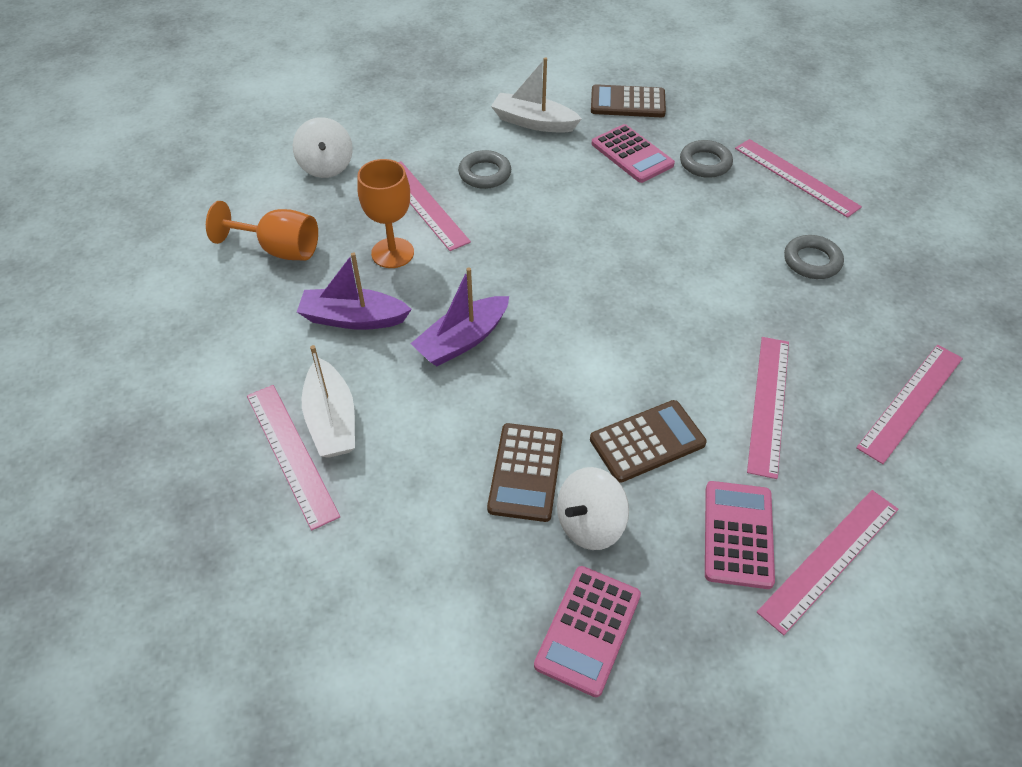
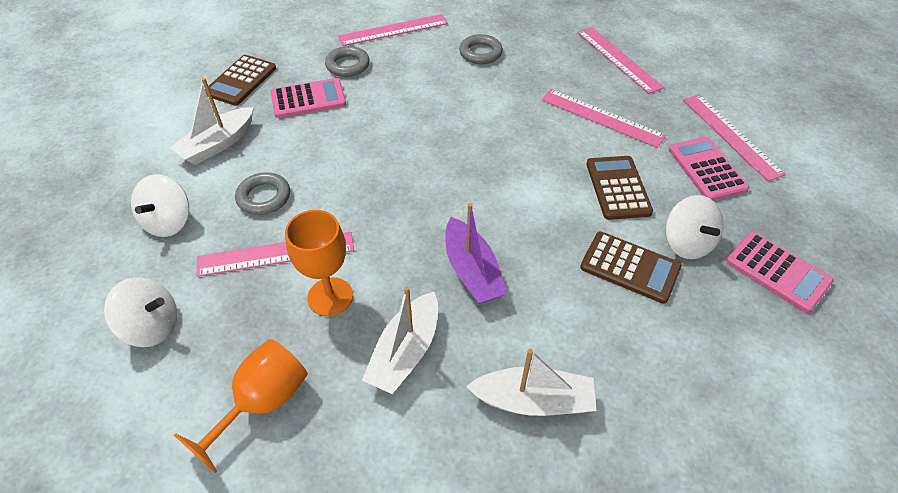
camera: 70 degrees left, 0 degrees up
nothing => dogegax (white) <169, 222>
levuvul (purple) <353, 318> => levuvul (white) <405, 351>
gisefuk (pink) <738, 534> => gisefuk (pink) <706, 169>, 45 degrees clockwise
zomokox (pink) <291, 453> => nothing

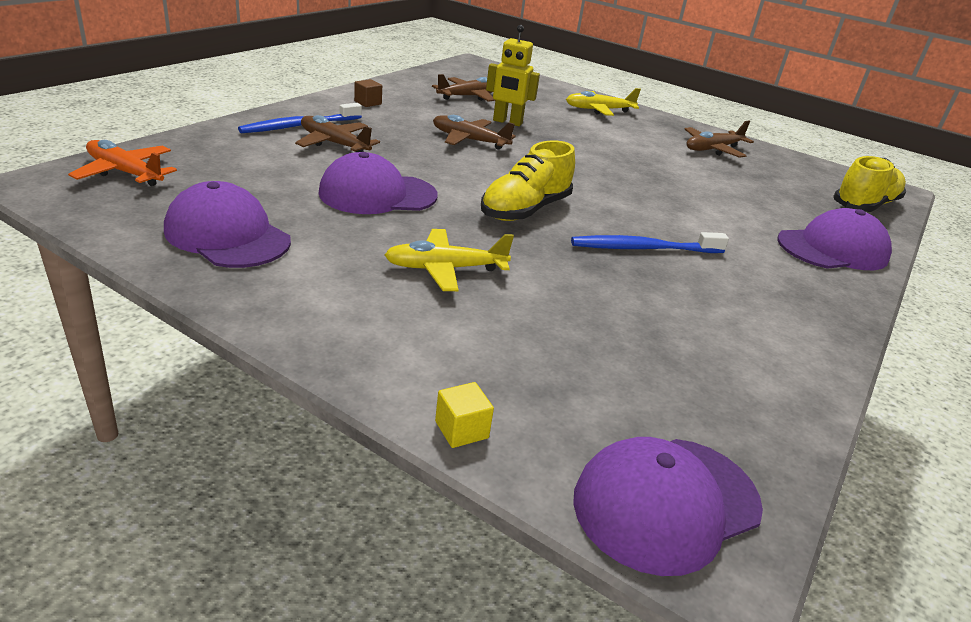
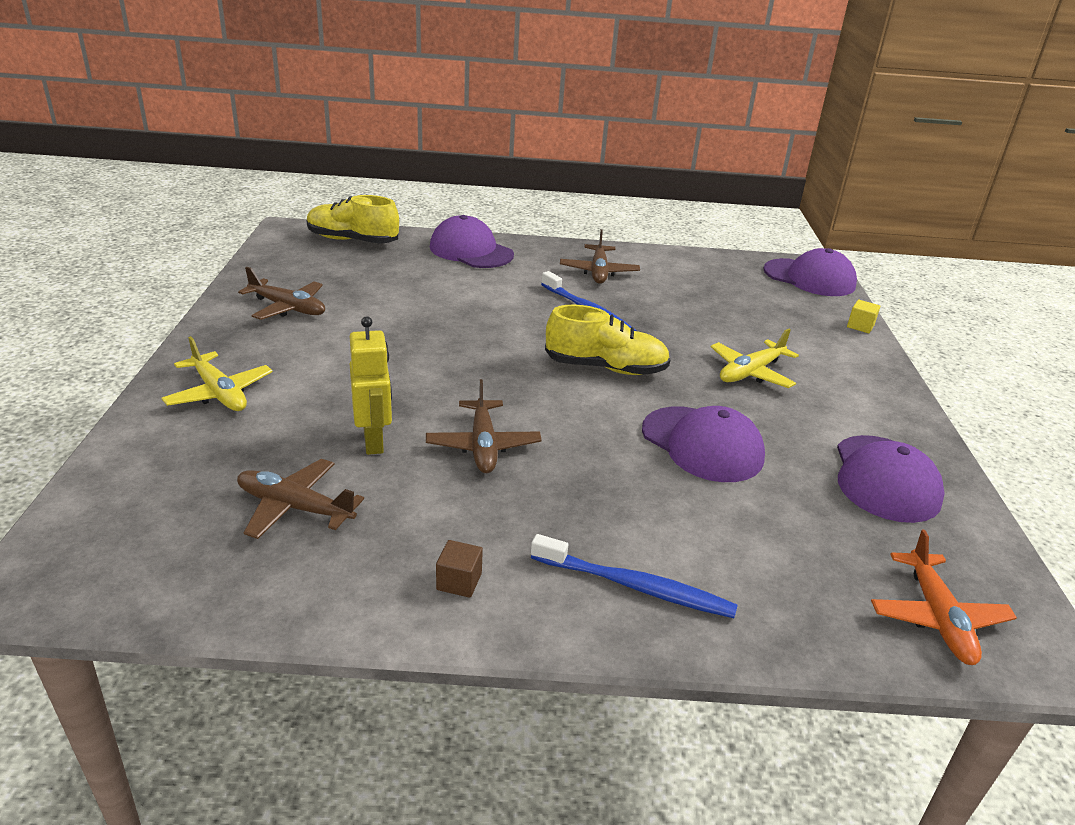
camera: 120 degrees left, 0 degrees up
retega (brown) <334, 144> => retega (brown) <599, 272>, move
retega (yellow) <445, 269> => retega (yellow) <751, 373>, 90 degrees clockwise

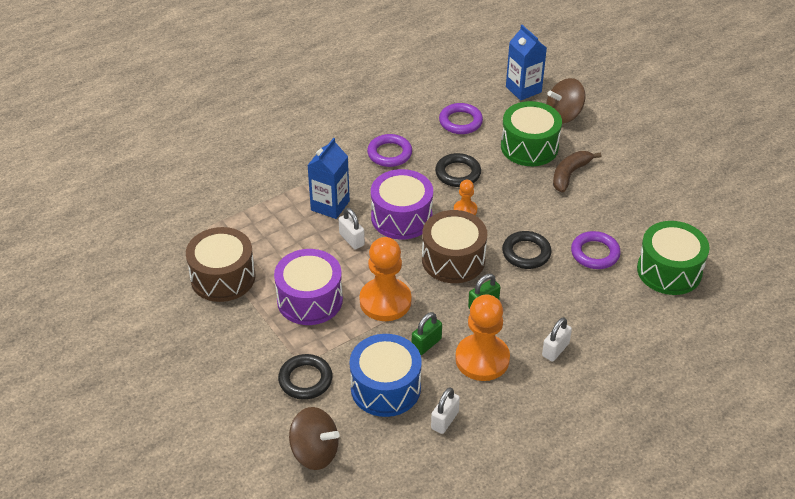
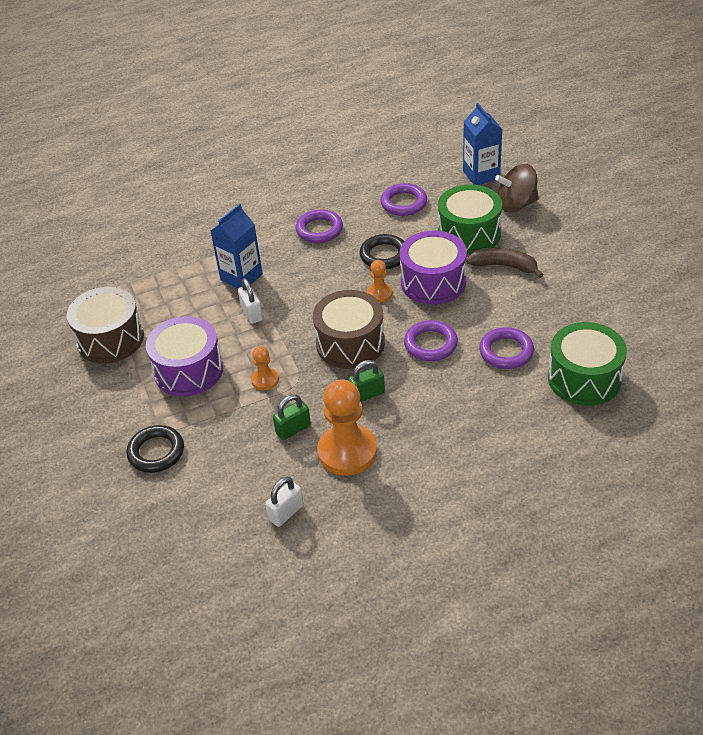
camera: 15 degrees right, 0 degrees up
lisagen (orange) <385, 301> => lisagen (orange) <265, 380>, x0.49
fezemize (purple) <401, 217> => fezemize (purple) <433, 282>, move
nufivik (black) <526, 253> => nufivik (purple) <430, 344>
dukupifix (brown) <570, 174> => dukupifix (brown) <504, 266>, 60 degrees clockwise
dogegax (brown) <315, 452> => nothing
fezemize (blue) <385, 388> => nothing
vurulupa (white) <555, 350> => nothing

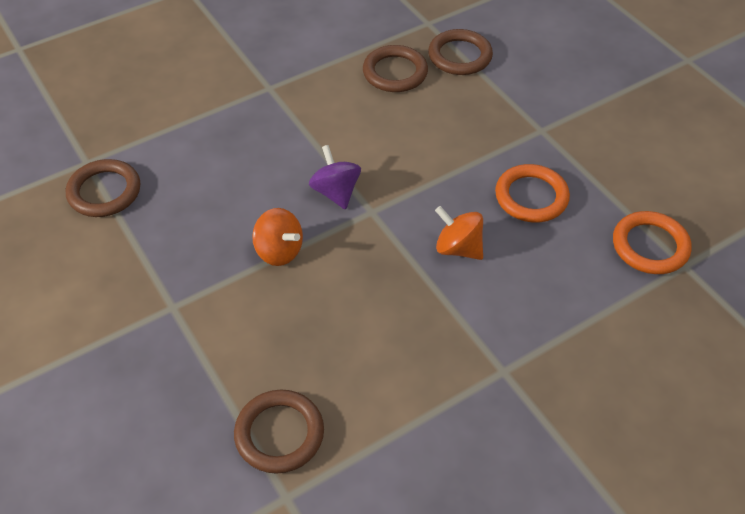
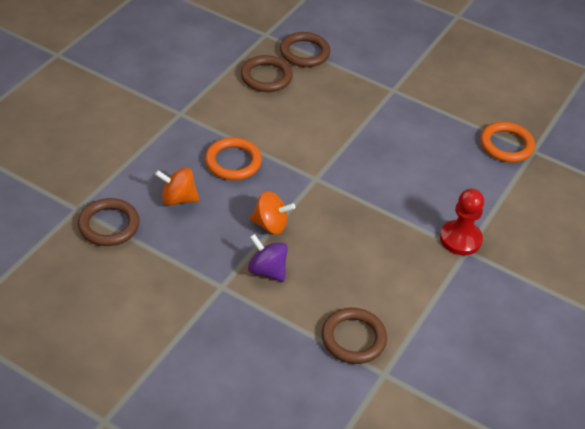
camera: 30 degrees left, 5 degrees down
dogegax (orange) <458, 248> => dogegax (orange) <178, 199>, move
nufivik (orange) <531, 197> => nufivik (orange) <233, 162>, move
dogegax (purple) <336, 192> => dogegax (purple) <267, 270>, move
nothing => lisagen (red) <460, 239>

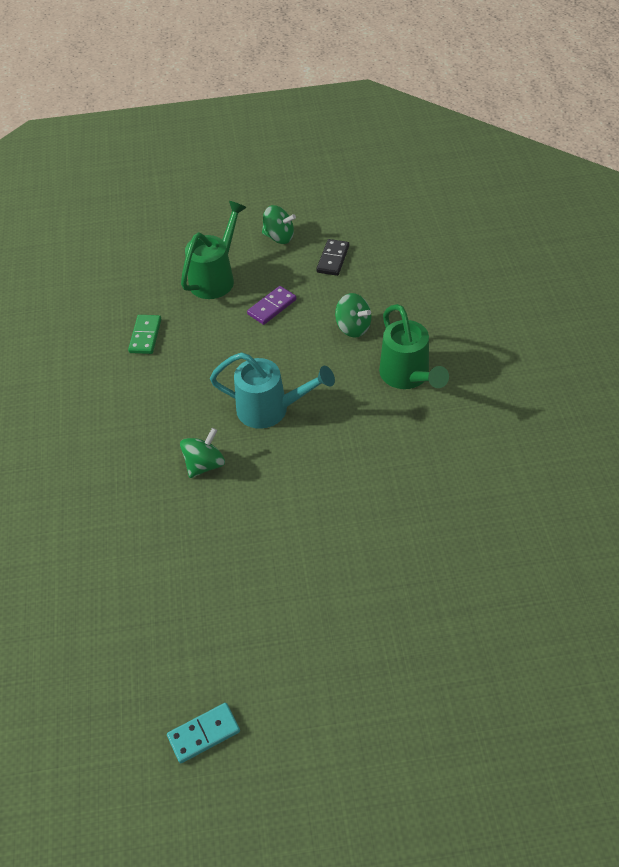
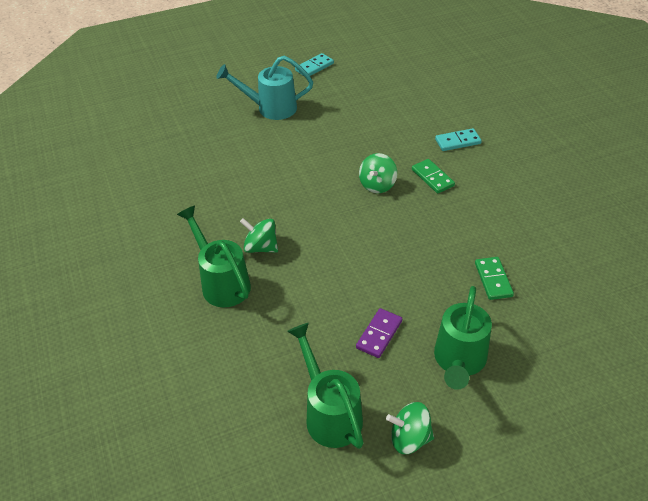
camera: 165 degrees right, 5 degrees down
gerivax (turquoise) <270, 409> => gerivax (turquoise) <271, 108>, move
dogegax (green) <353, 327> => dogegax (green) <261, 247>, move
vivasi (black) <333, 259> => gerivax (green) <330, 414>
nothing => vivasi (green) <432, 178>
nothing => vivasi (turquoise) <458, 141>

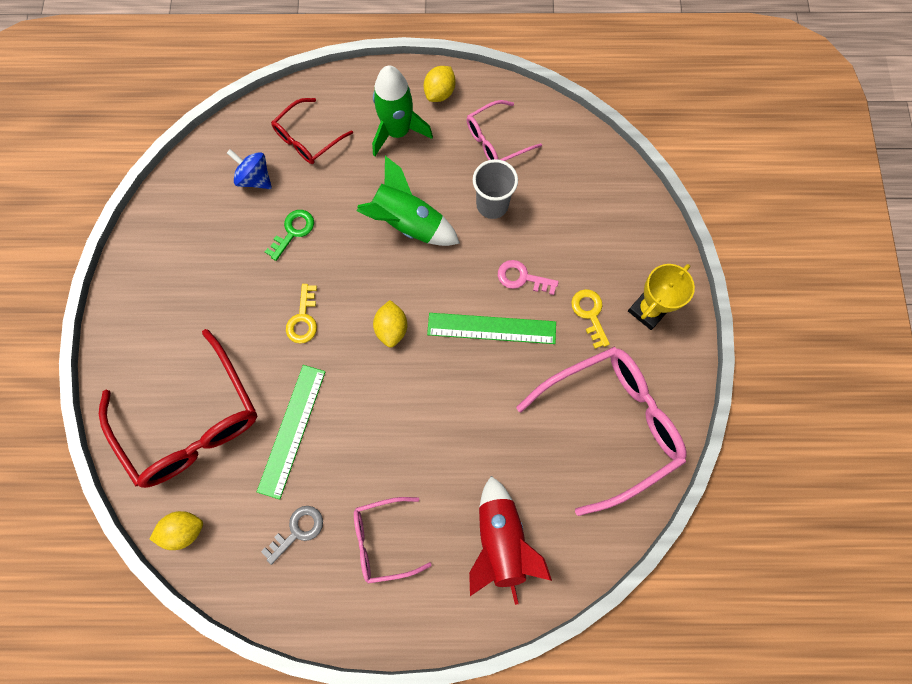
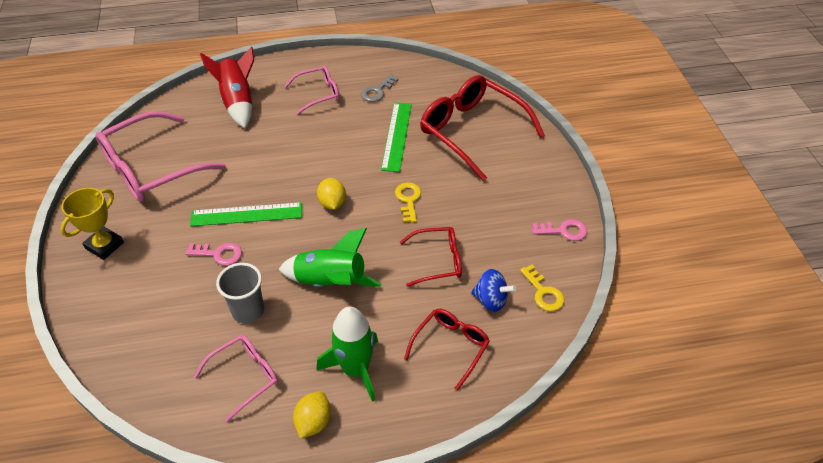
camera: 170 degrees right, 25 degrees down
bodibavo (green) <293, 231> => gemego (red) <438, 261>
bodibavo (yellow) <589, 314> => bodibavo (yellow) <543, 292>, move
nothing => bodibavo (pink) <563, 231>
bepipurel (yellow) <184, 530> => nothing

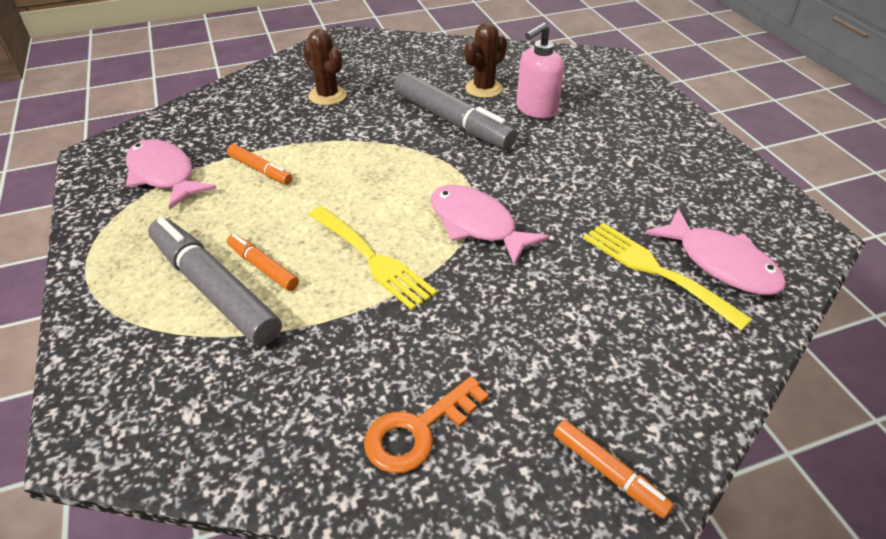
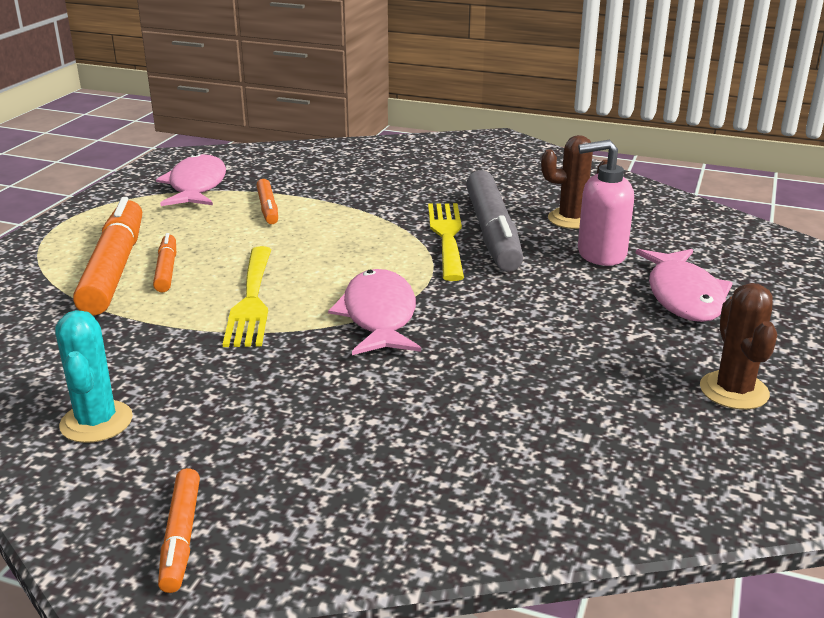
camera: 40 degrees right, 15 degrees down
bodibavo (orange) <418, 430> => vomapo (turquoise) <96, 422>
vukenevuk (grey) <214, 289> => vukenevuk (orange) <114, 268>
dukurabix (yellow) <656, 271> => dukurabix (yellow) <447, 237>, move
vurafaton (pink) <721, 263> => vurafaton (pink) <683, 296>, move
vomapo (brown) <327, 96> => vomapo (brown) <734, 391>, move

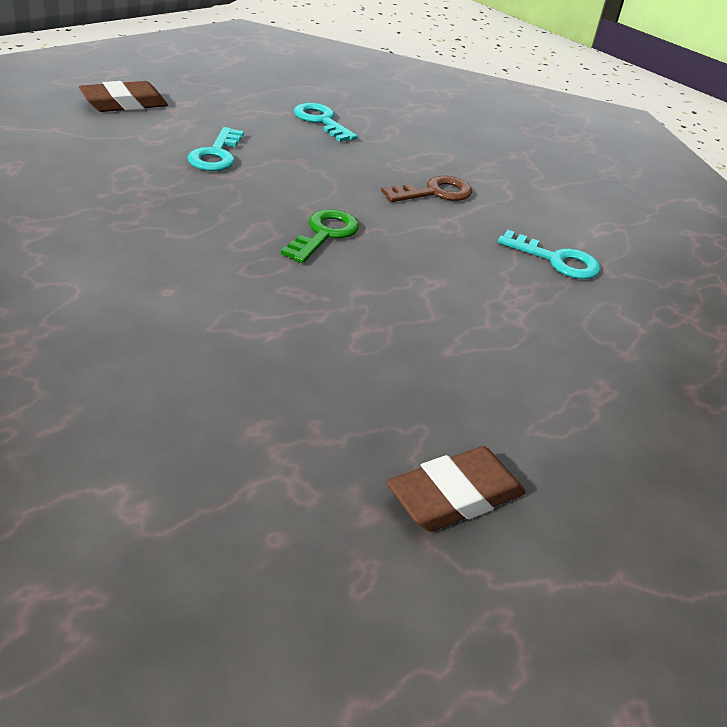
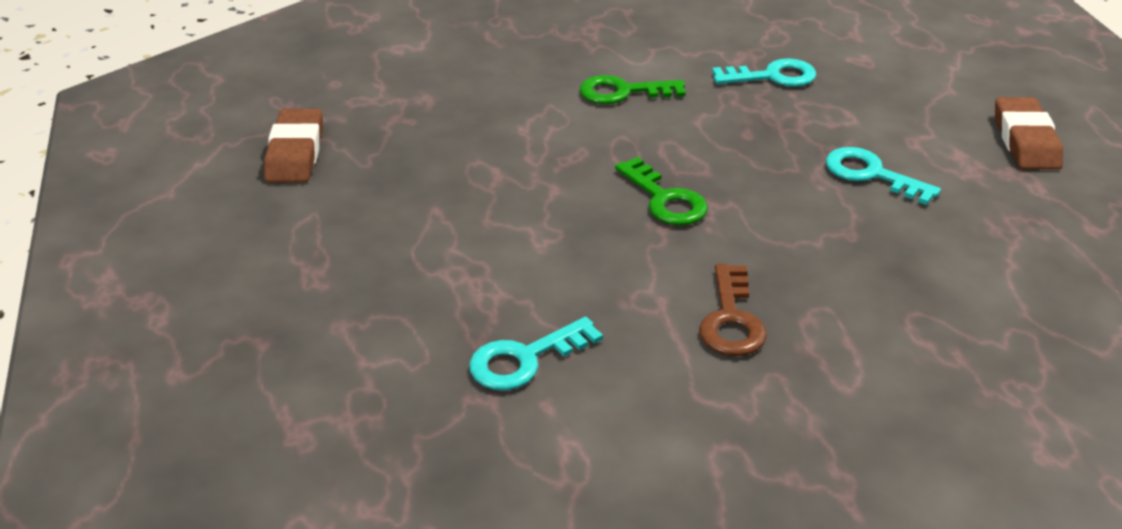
camera: 125 degrees right, 0 degrees up
nothing => bodibavo (green) <622, 92>
bodibavo (turquoise) <321, 121> => bodibavo (turquoise) <773, 76>, move

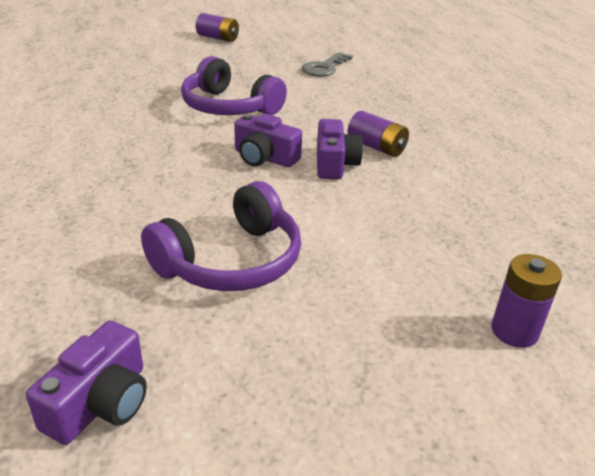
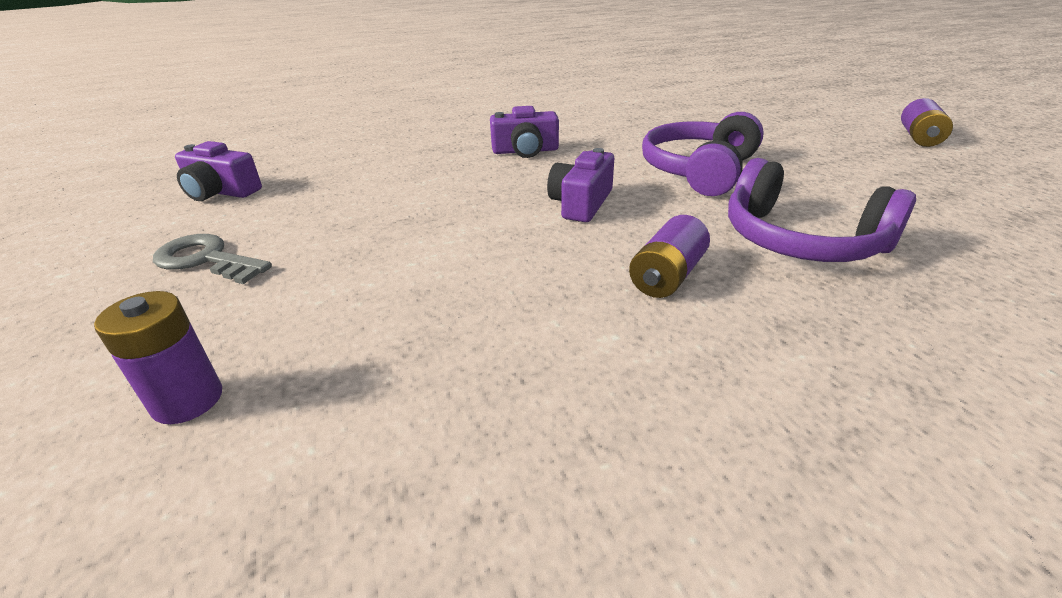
camera: 85 degrees right, 0 degrees up
bodibavo (grey) <324, 68> => bodibavo (grey) <206, 259>, move
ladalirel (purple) <334, 164> => ladalirel (purple) <525, 151>, move
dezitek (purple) <231, 261> => dezitek (purple) <800, 240>, move

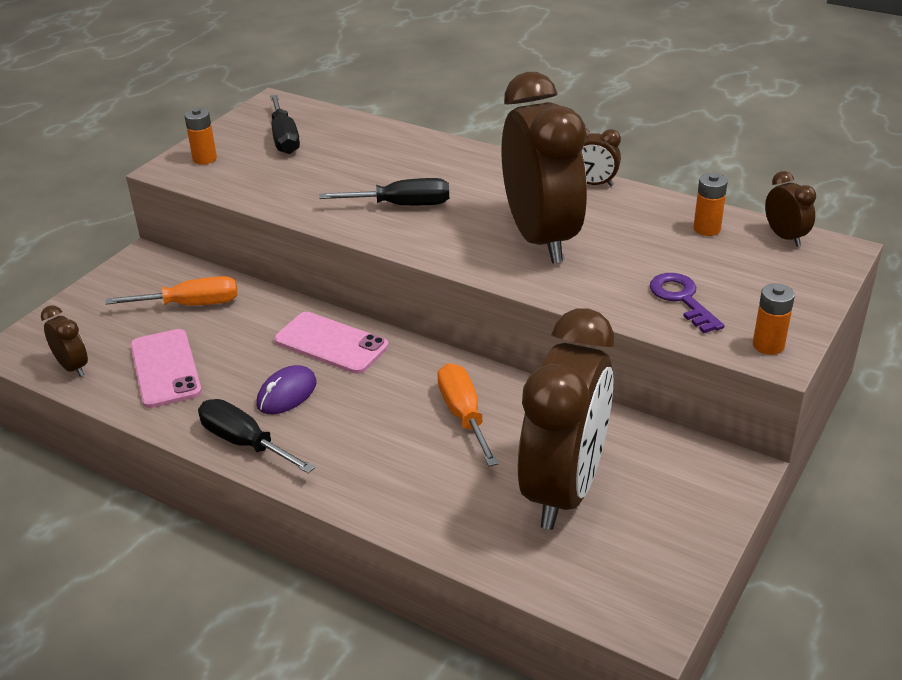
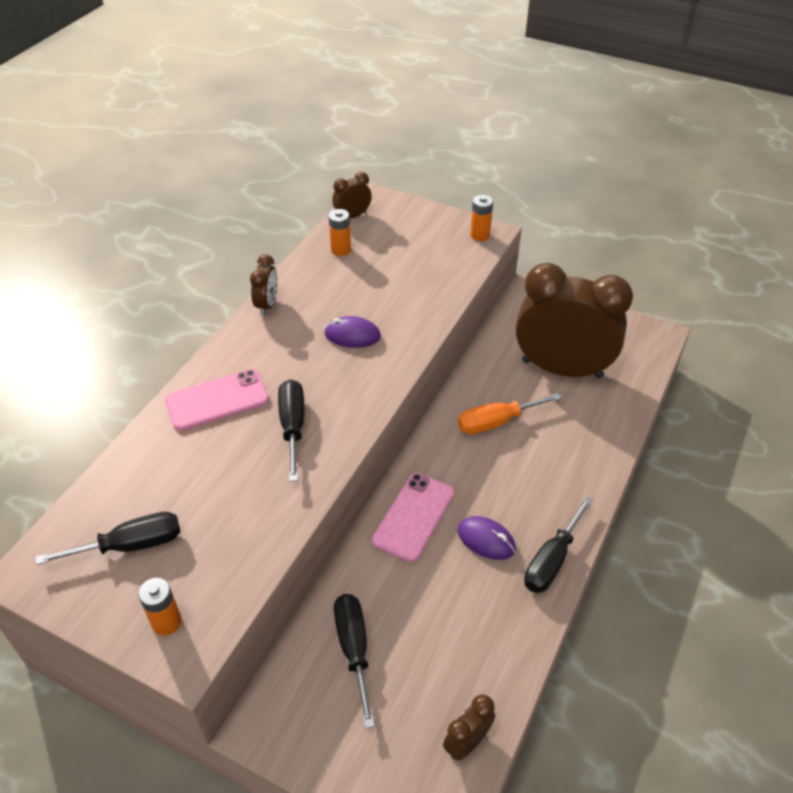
camera: 95 degrees left, 10 degrees up
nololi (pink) <165, 368> => nololi (pink) <217, 400>, move
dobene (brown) <541, 238> => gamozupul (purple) <352, 335>
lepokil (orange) <191, 305> => lepokil (black) <354, 649>
bodibavo (purple) <682, 299> => nothing

